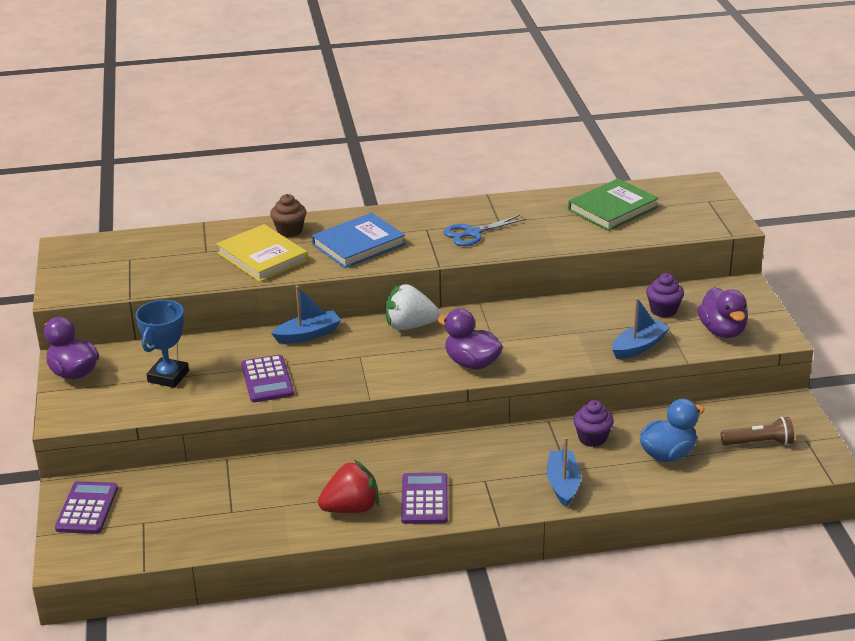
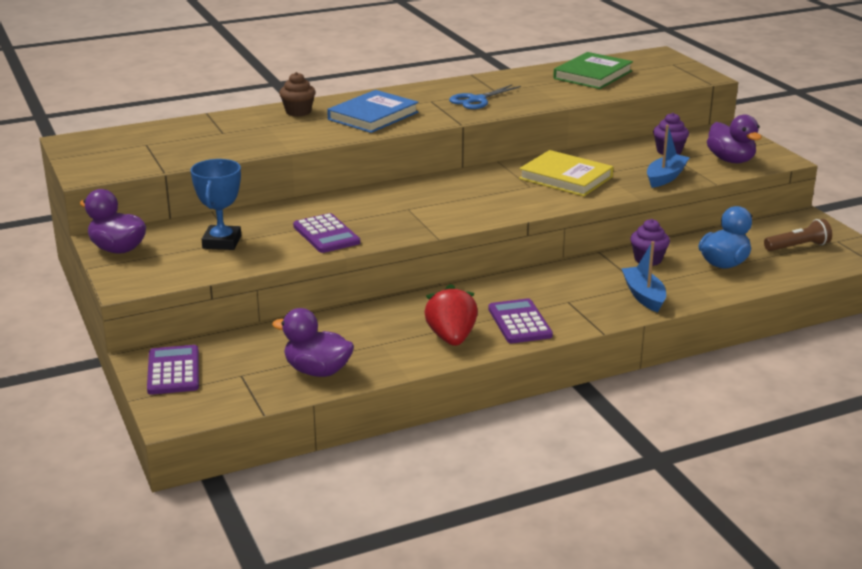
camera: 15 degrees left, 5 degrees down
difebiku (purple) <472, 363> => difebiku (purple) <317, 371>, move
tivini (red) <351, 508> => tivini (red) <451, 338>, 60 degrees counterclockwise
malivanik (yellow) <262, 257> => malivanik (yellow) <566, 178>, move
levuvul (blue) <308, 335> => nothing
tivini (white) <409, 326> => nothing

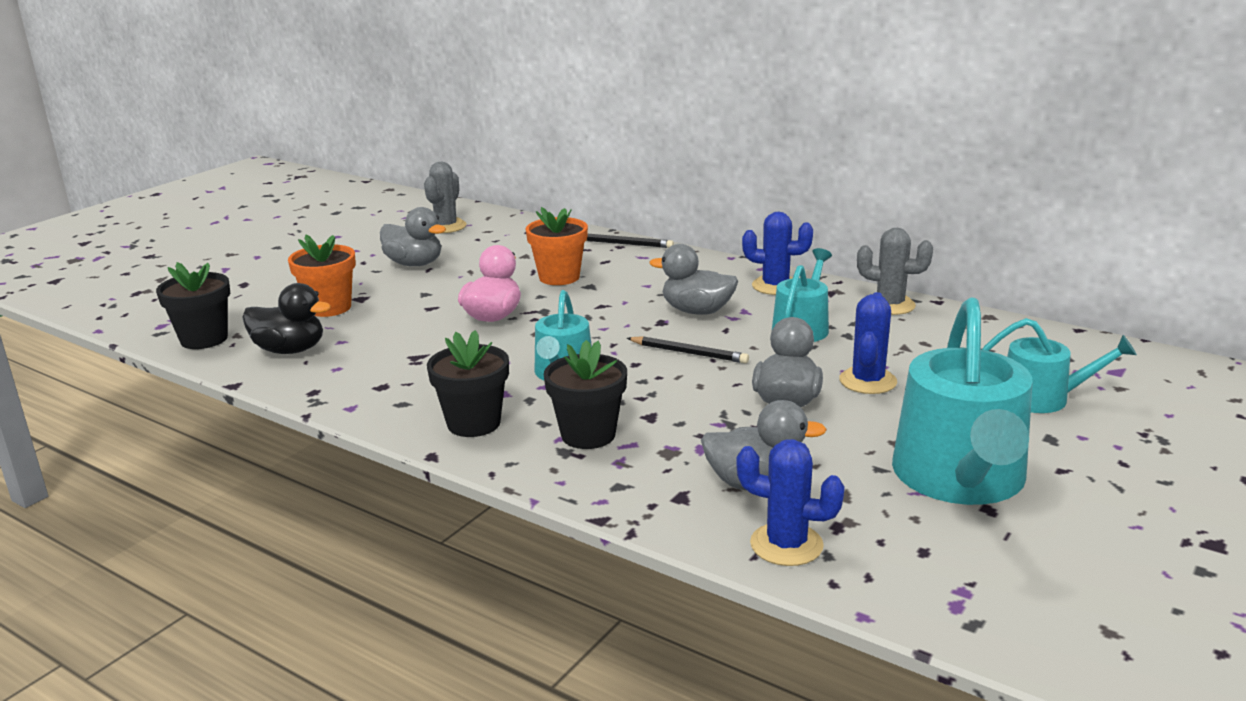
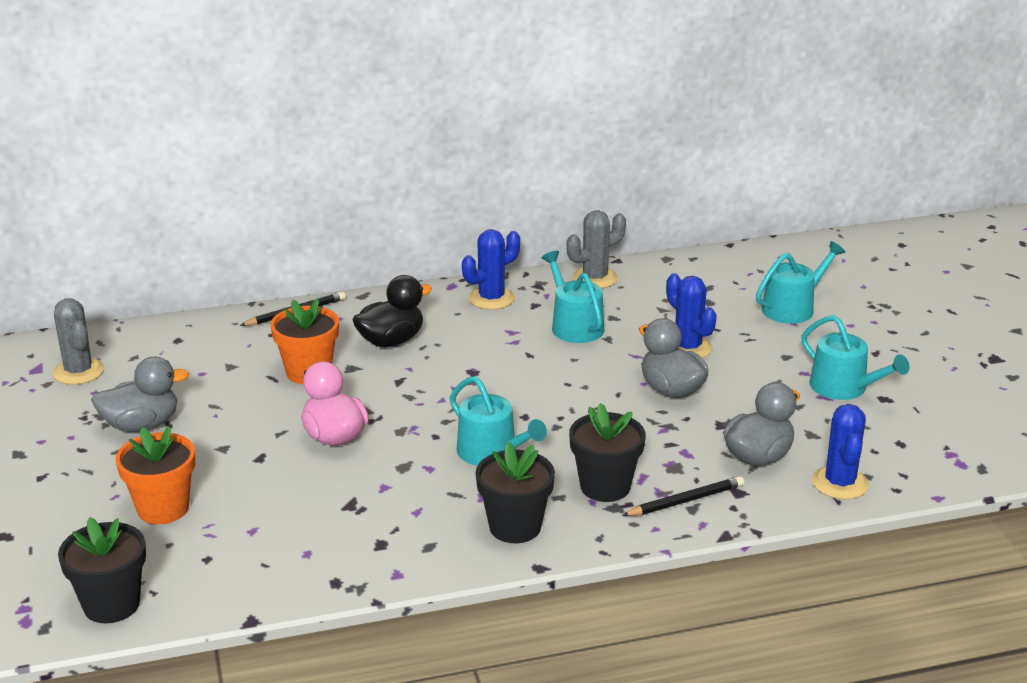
camera: 50 degrees left, 5 degrees up
difebiku (black) <290, 350> => difebiku (black) <391, 341>, move
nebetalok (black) <689, 353> => nebetalok (black) <685, 500>, move
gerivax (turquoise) <960, 479> => gerivax (turquoise) <844, 388>, x0.56
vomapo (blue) <786, 545> => vomapo (blue) <840, 483>, 60 degrees counterclockwise
difebiku (grey) <697, 311> => nothing

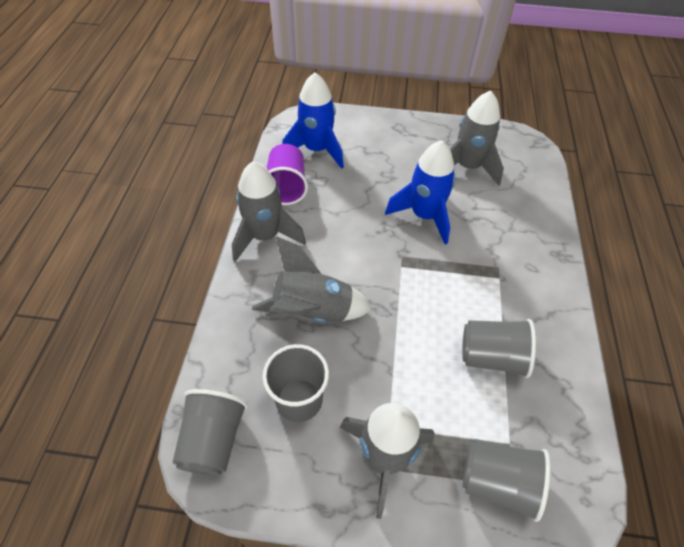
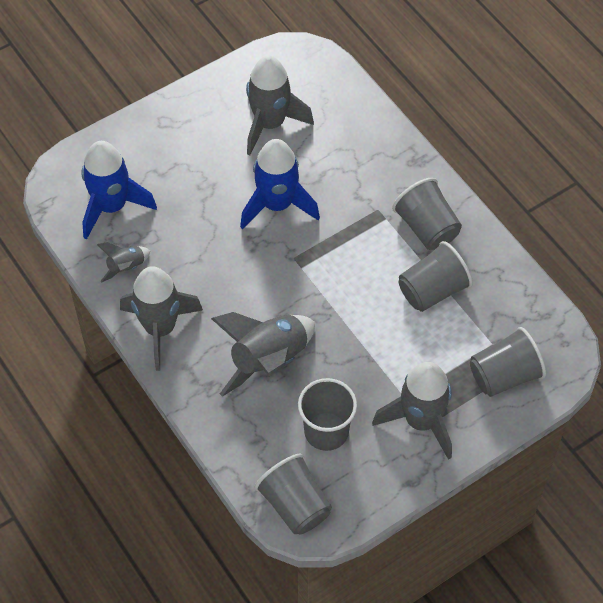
camera: 40 degrees left, 5 degrees up
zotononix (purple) <286, 187> => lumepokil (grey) <126, 267>
nothing => zotononix (grey) <427, 228>

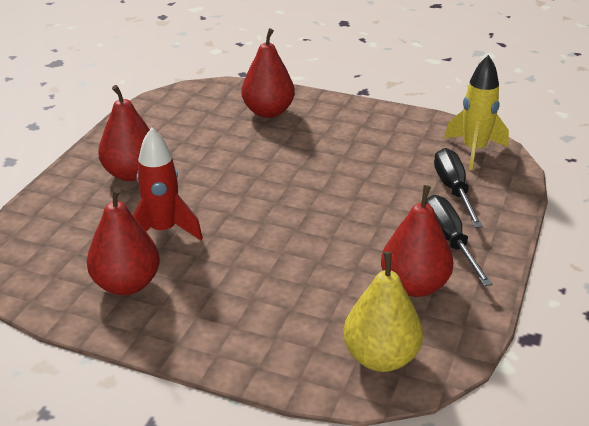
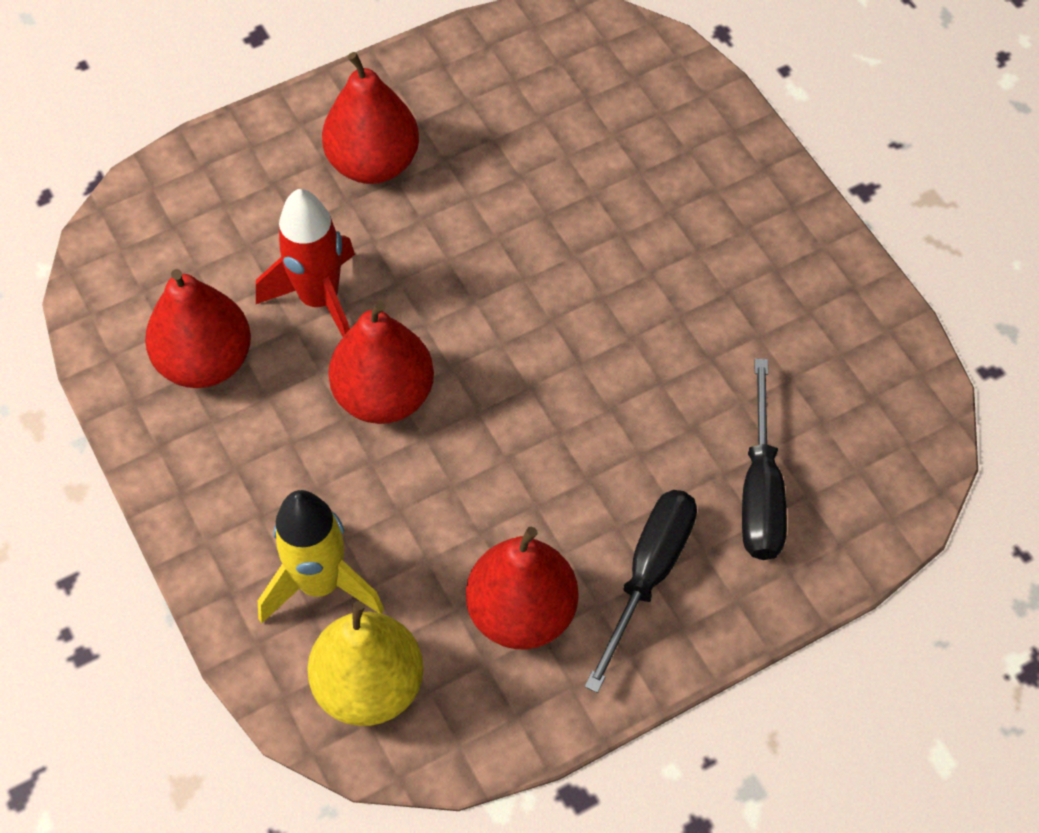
camera: 40 degrees right, 25 degrees up
lumepokil (yellow) <474, 151> => lumepokil (yellow) <320, 584>, move
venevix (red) <268, 112> => venevix (red) <384, 396>, move
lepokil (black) <453, 190> => lepokil (black) <760, 490>, 150 degrees clockwise

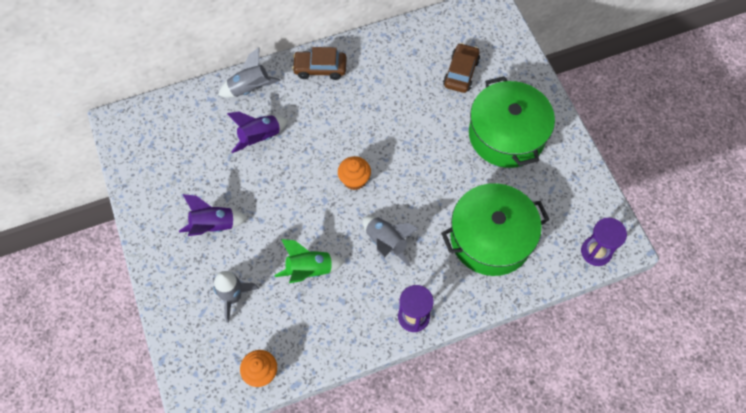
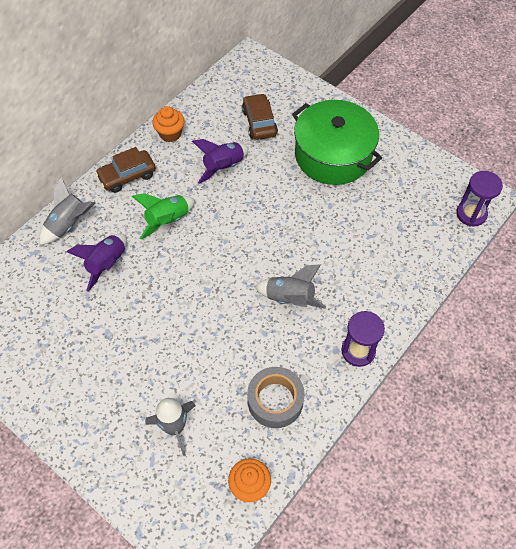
camera: 30 degrees left, 5 degrees down
lumepokil (green) <309, 270> => lumepokil (green) <168, 221>, move
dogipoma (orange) <354, 180> => dogipoma (orange) <170, 134>, move
lumepokil (purple) <213, 226> => lumepokil (purple) <223, 167>, move
nothing => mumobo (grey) <275, 400>
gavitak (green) <491, 238> => nothing

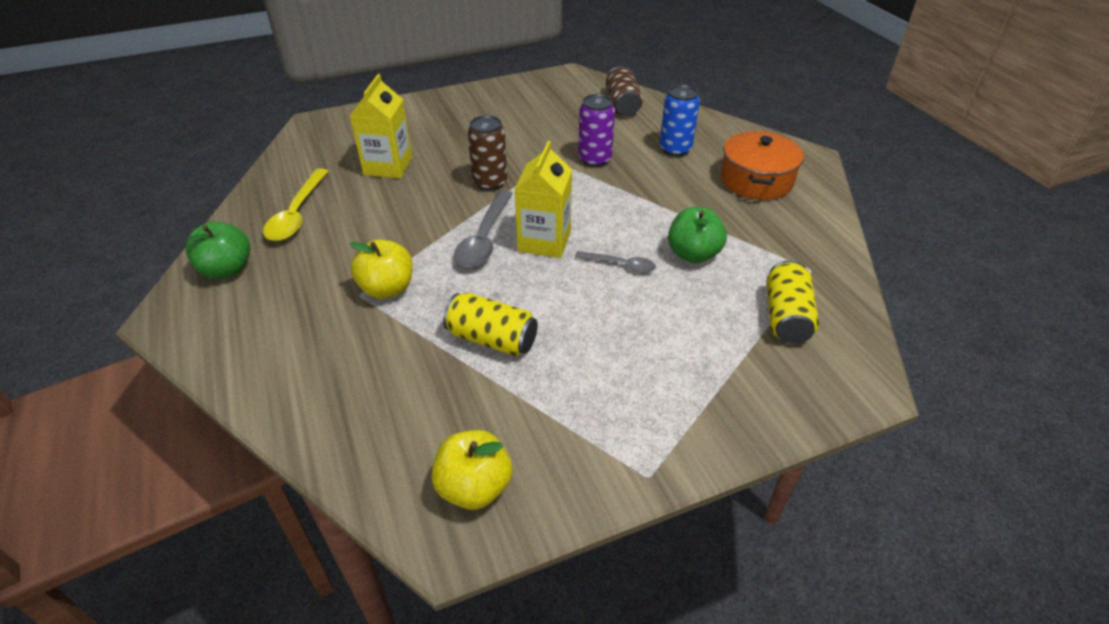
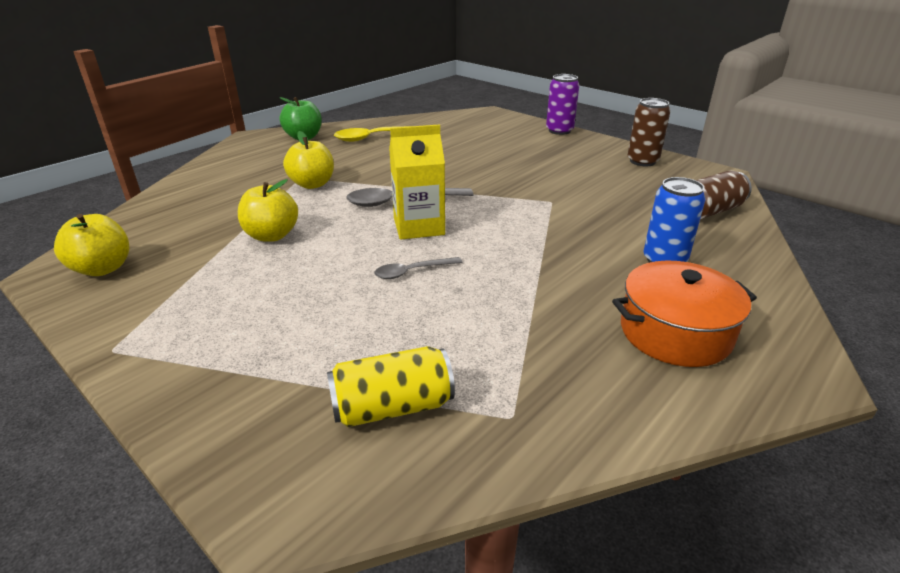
camera: 65 degrees right, 10 degrees down
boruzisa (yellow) <492, 339> => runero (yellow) <272, 235>
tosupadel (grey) <620, 265> => tosupadel (grey) <412, 272>, 75 degrees clockwise
boruzisa (purple) <594, 159> => boruzisa (purple) <559, 131>, move
boruzisa (brown) <490, 182> => boruzisa (brown) <642, 161>, move
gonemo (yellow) <388, 166> => nothing
runero (green) <693, 254> => nothing

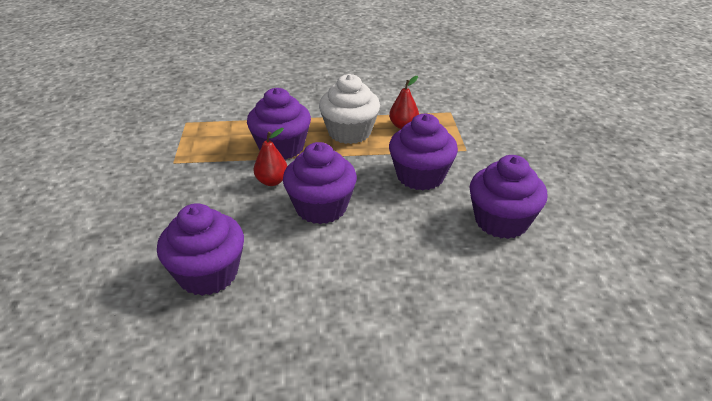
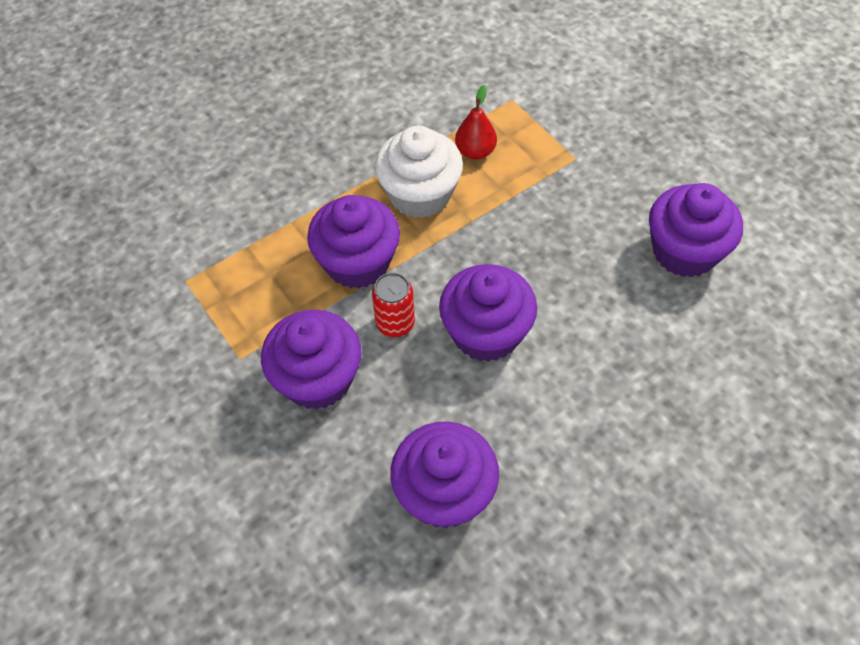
camera: 30 degrees left, 20 degrees up
dogipoma (purple) <420, 176> => dogipoma (purple) <317, 379>, move
venevix (red) <272, 181> => boruzisa (red) <395, 323>

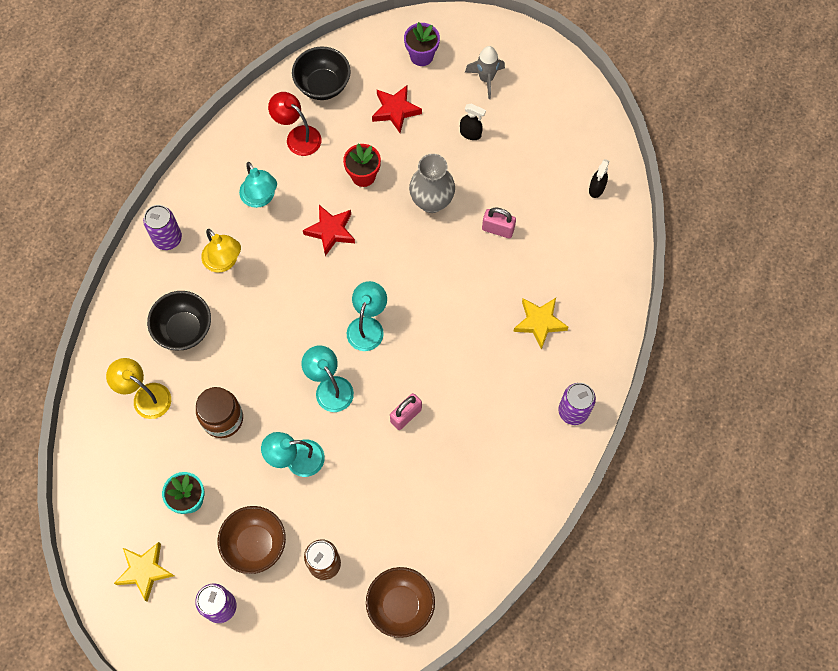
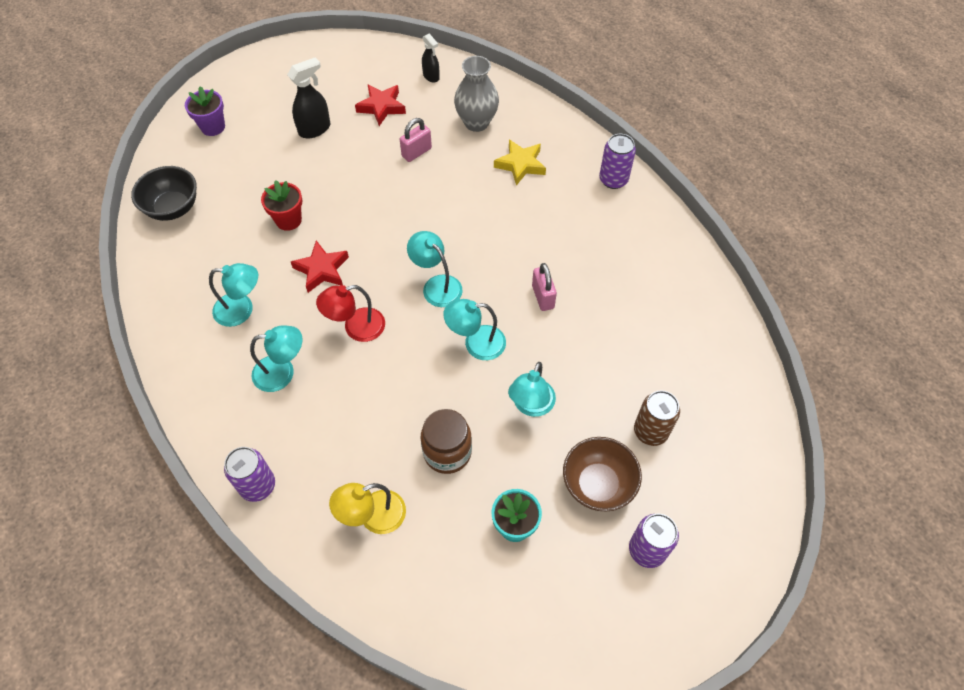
camera: 60 degrees left, 10 degrees down
boruzisa (purple) <168, 238> => boruzisa (purple) <258, 486>, move
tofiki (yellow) <224, 262> => tofiki (turquoise) <282, 372>
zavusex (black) <470, 134> => zavusex (black) <315, 129>, x1.55
tofiki (red) <298, 136> => tofiki (red) <356, 328>, move
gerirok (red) <395, 110> => gerirok (red) <381, 107>, move
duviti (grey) <431, 202> => duviti (grey) <476, 122>, move
gerirok (yellow) <145, 571> => nothing
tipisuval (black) <184, 329> => nothing
tipisuval (brown) <400, 605> => nothing
lumepokil (grey) <486, 79> => nothing

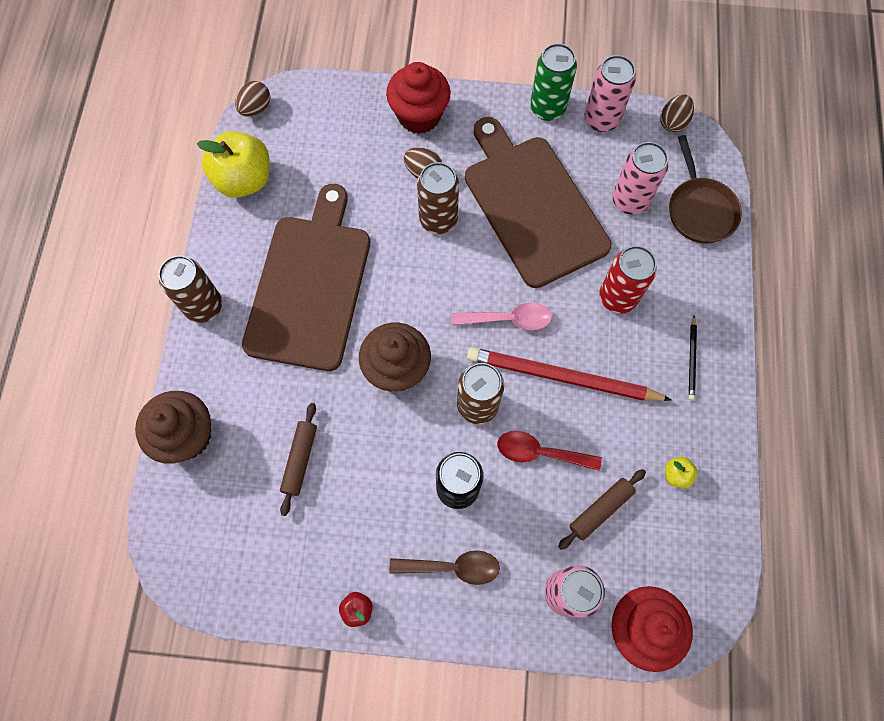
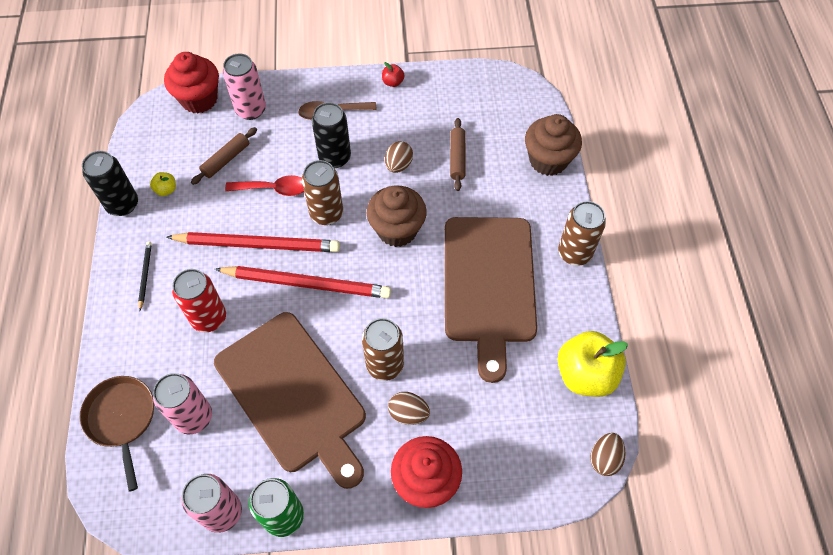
camera: 170 degrees right, 10 degrees down
nothing => boruzisa (black) <122, 204>
tosupadel (pink) <509, 319> => nebetalok (red) <307, 283>
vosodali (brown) <673, 122> => vosodali (brown) <398, 165>, move

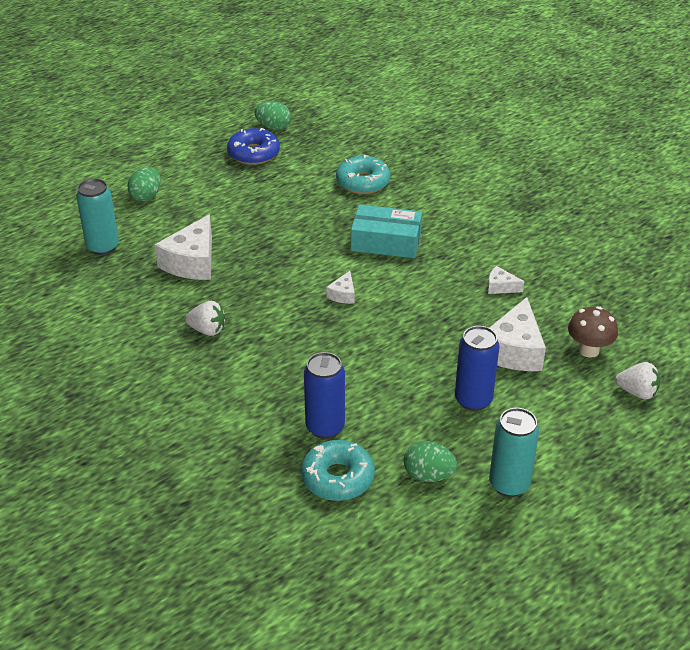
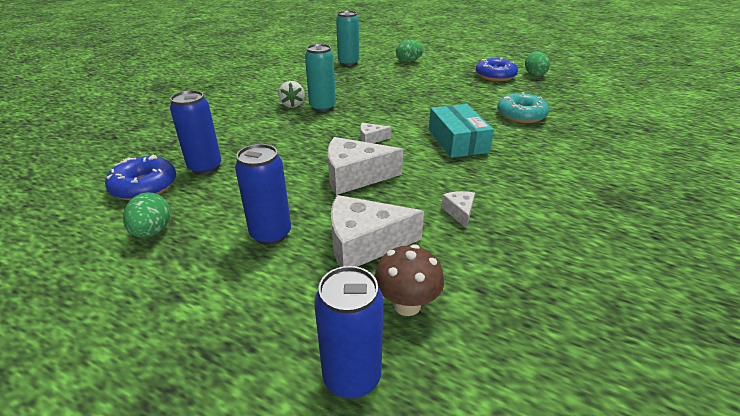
camera: 65 degrees right, 5 degrees down
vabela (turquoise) <338, 478> => vabela (blue) <144, 186>
boruzisa (turquoise) <509, 484> => boruzisa (turquoise) <322, 107>, move
tivini (white) <637, 392> => boruzisa (blue) <352, 377>
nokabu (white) <192, 262> => nokabu (white) <355, 176>, move

